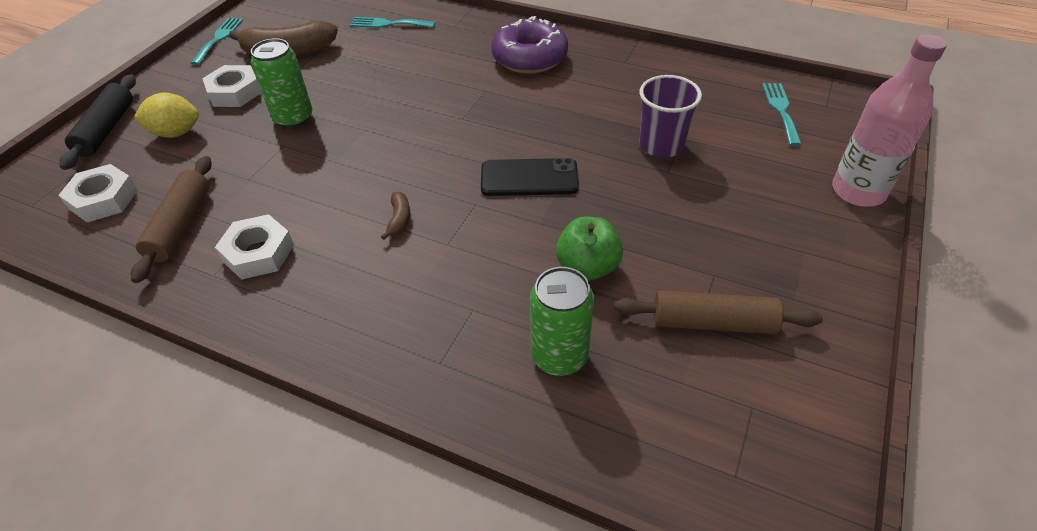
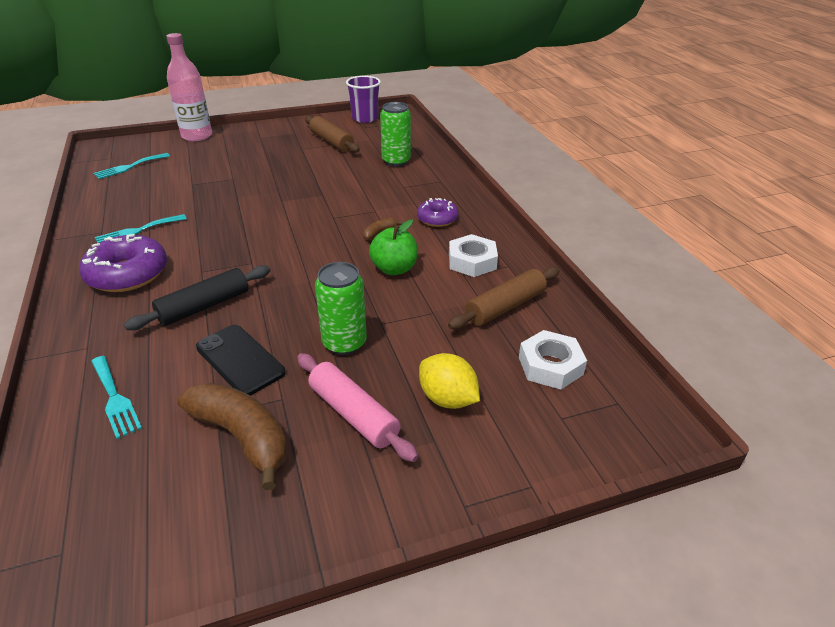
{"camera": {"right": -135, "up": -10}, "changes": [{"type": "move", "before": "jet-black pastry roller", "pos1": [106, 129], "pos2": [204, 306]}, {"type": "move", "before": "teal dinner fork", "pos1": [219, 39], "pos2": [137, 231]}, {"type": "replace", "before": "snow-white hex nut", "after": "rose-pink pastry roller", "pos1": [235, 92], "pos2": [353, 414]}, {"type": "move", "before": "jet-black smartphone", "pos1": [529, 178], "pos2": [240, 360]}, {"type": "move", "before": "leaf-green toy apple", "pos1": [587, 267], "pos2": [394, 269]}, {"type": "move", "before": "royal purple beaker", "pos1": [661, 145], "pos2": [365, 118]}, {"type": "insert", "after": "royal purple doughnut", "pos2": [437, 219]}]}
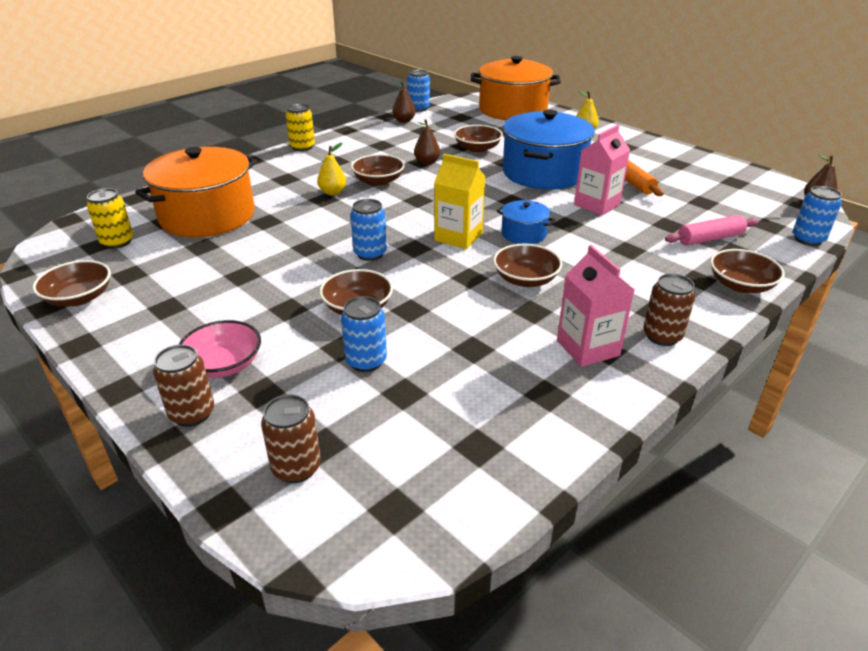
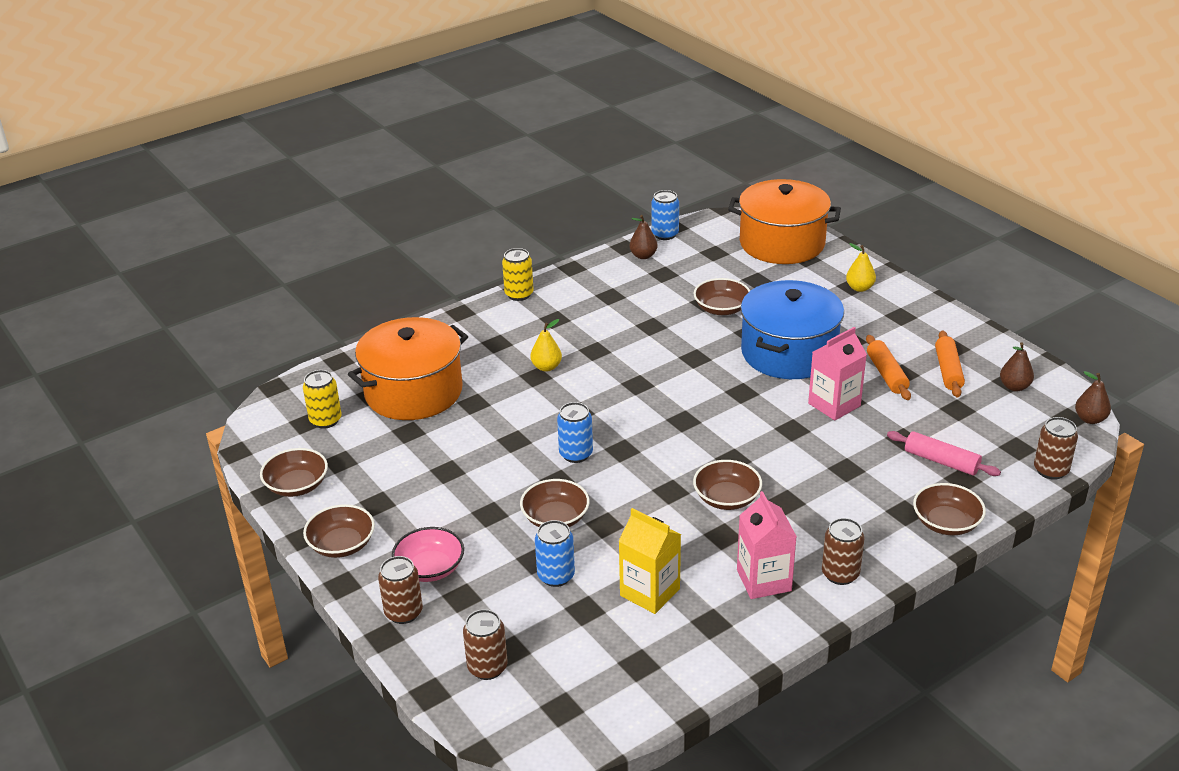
{"camera": {"right": 10, "up": 0}, "changes": [{"type": "move", "before": "dark brown deep dish", "pos1": [378, 181], "pos2": [342, 544]}, {"type": "move", "before": "dark brown pear", "pos1": [427, 162], "pos2": [1014, 387]}, {"type": "move", "before": "bright yellow carton", "pos1": [458, 237], "pos2": [650, 592]}, {"type": "delete", "before": "blue stockpot", "pos1": [523, 234]}, {"type": "rotate", "before": "rose-pink pastry roller", "pos1": [710, 238], "pos2": [941, 461], "turn": 45}, {"type": "recolor", "before": "blue soda can", "after": "dark brown soda can", "pos1": [808, 239], "pos2": [1050, 470]}, {"type": "insert", "after": "orange-coloured pastry roller", "pos2": [948, 370]}]}
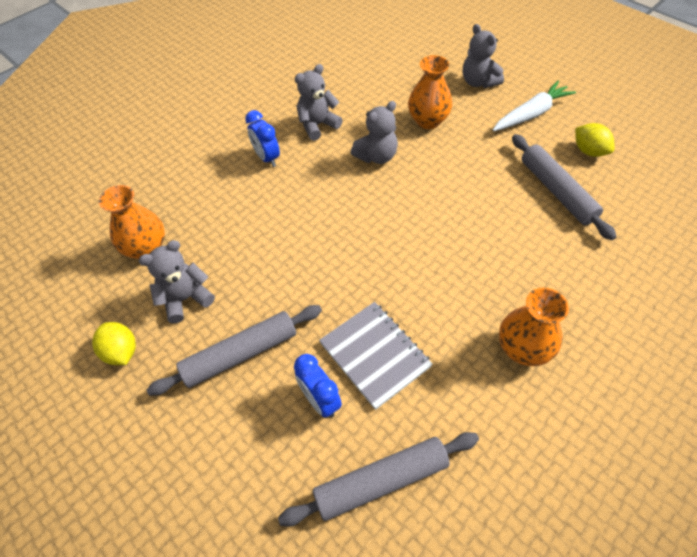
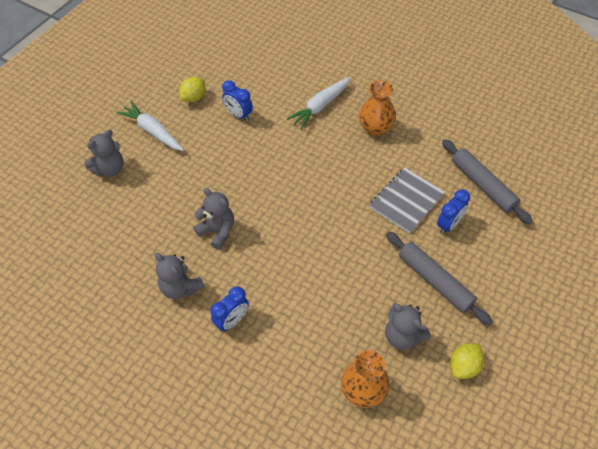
{"camera": {"right": -105, "up": 0}, "changes": [{"type": "delete", "before": "orange-coloured vase", "pos1": [428, 121]}, {"type": "replace", "before": "grey pastry roller", "after": "blue clock", "pos1": [556, 191], "pos2": [239, 115]}, {"type": "insert", "after": "snow-white root vegetable", "pos2": [320, 106]}]}
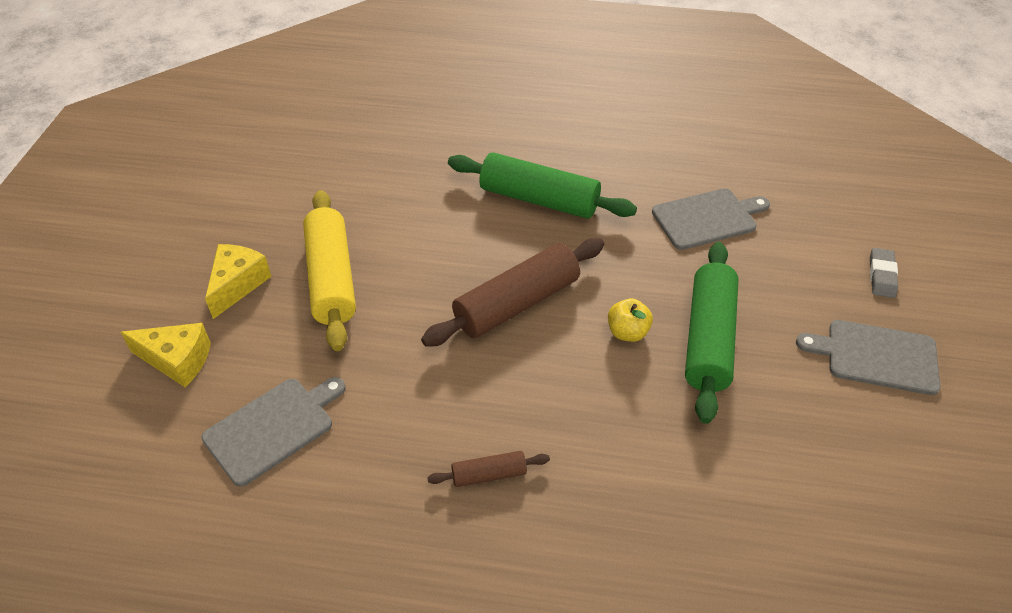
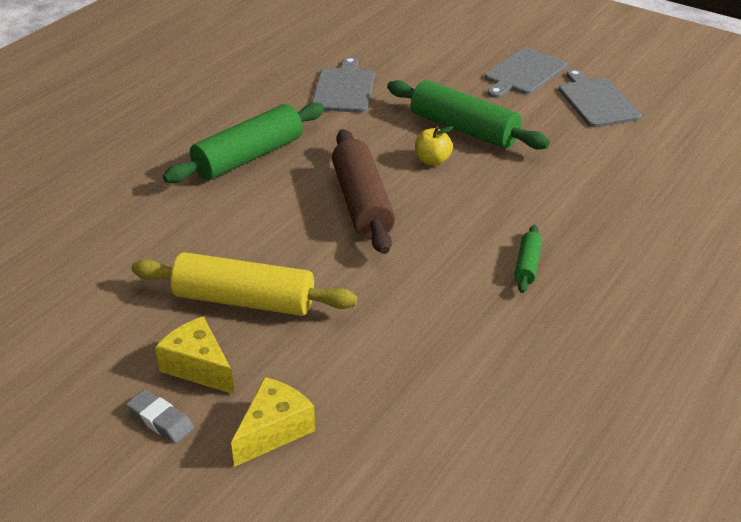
{"camera": {"right": -65, "up": -10}, "changes": [{"type": "move", "before": "grey bread board", "pos1": [273, 428], "pos2": [596, 101]}, {"type": "recolor", "before": "dark brown pastry roller", "after": "leaf-green pastry roller", "pos1": [489, 474], "pos2": [527, 265]}, {"type": "move", "before": "grey gum eraser", "pos1": [881, 275], "pos2": [160, 420]}]}
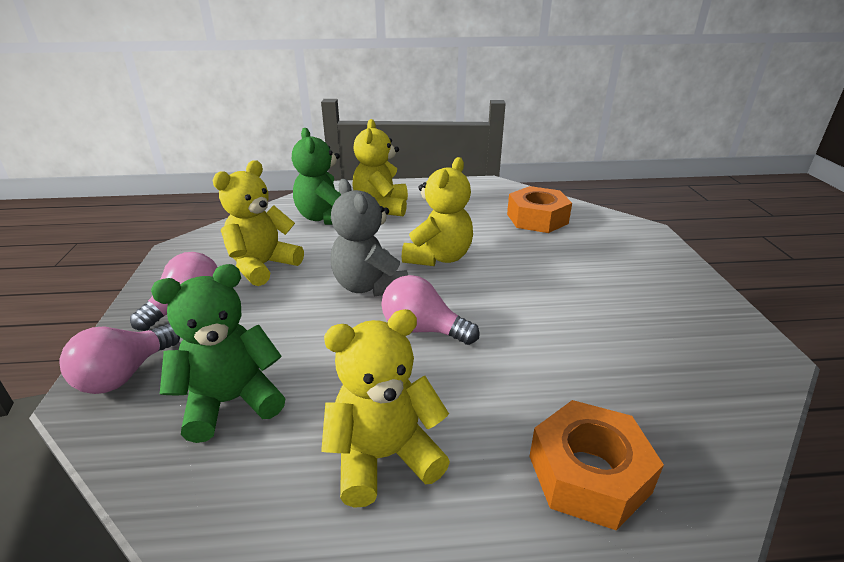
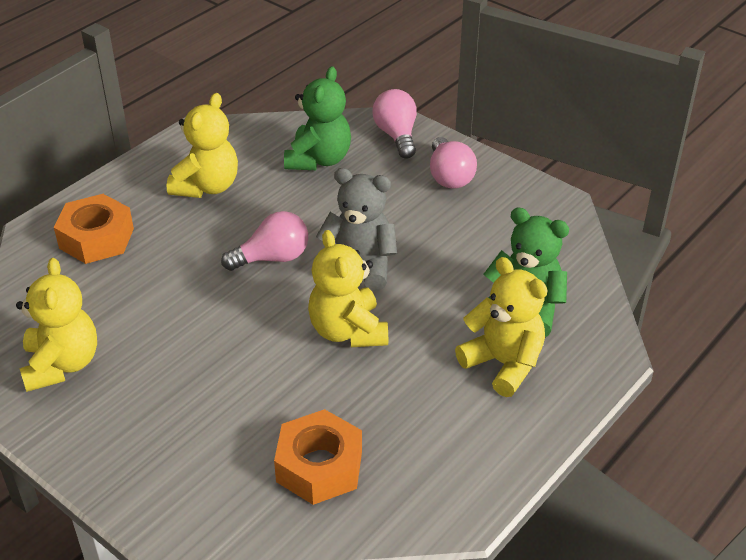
{"camera": {"right": 135, "up": 10}, "changes": [{"type": "move", "before": "bright yellow teddy", "pos1": [262, 266], "pos2": [62, 364]}]}
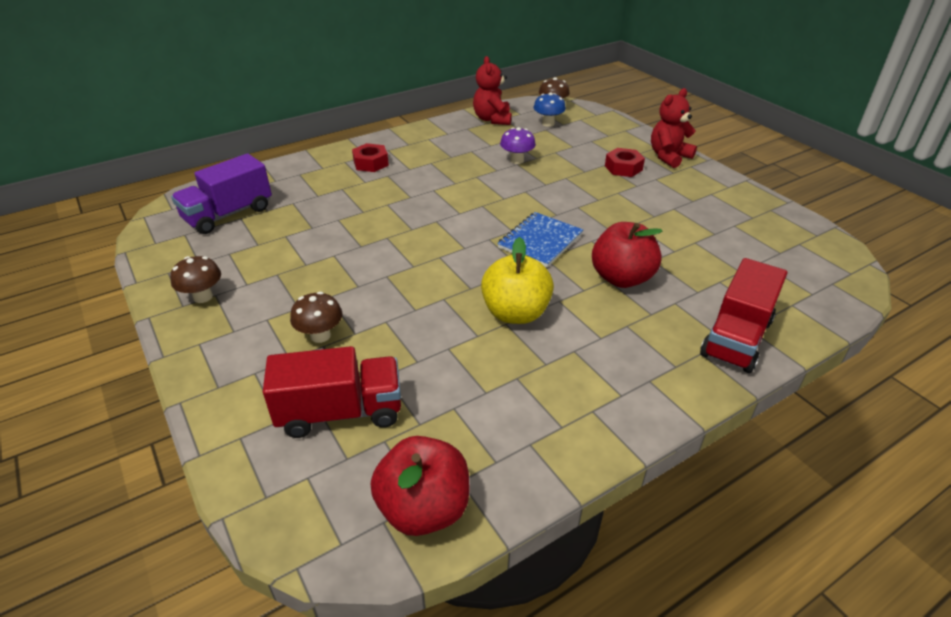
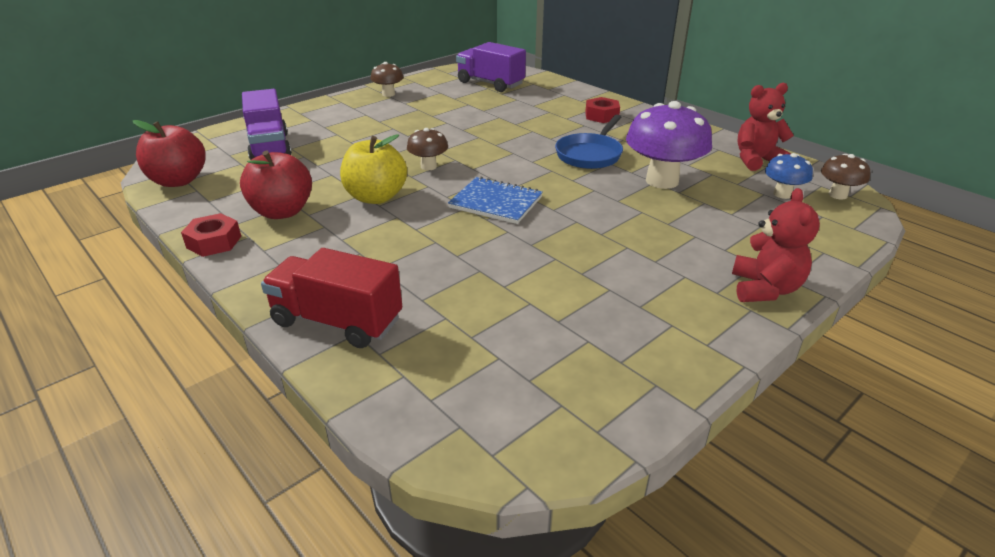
{"camera": {"right": 80, "up": -5}, "changes": [{"type": "recolor", "before": "red truck", "after": "royal purple truck", "pos1": [340, 412], "pos2": [270, 147]}, {"type": "move", "before": "dark brown mushroom", "pos1": [320, 335], "pos2": [428, 166]}, {"type": "resize", "before": "royal purple mushroom", "pos1": [517, 160], "pos2": [662, 181], "scale": 1.92}, {"type": "move", "before": "red toy apple", "pos1": [621, 278], "pos2": [282, 212]}, {"type": "move", "before": "red hex nut", "pos1": [623, 168], "pos2": [214, 242]}, {"type": "rotate", "before": "red teddy", "pos1": [668, 157], "pos2": [764, 289], "turn": 60}, {"type": "insert", "after": "blue pan", "pos2": [590, 154]}]}
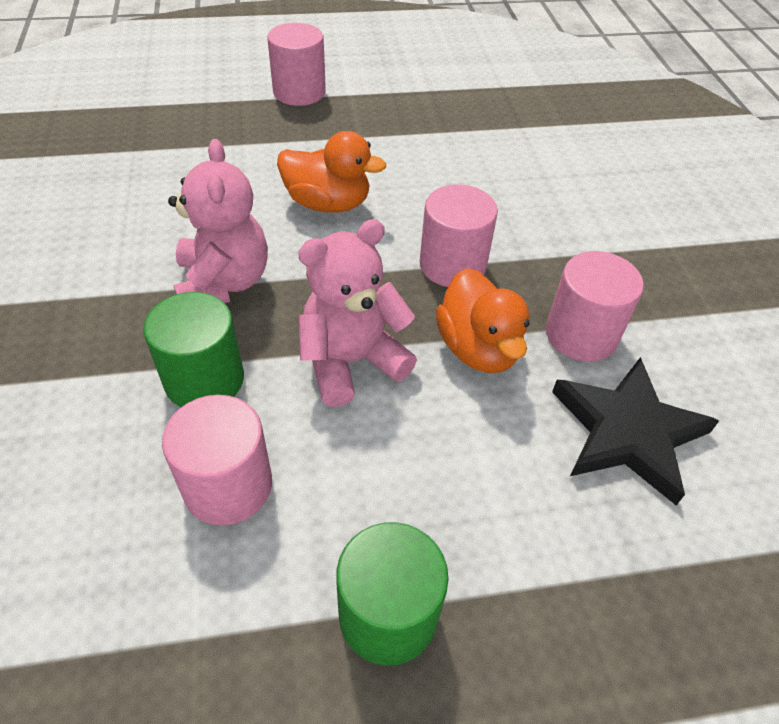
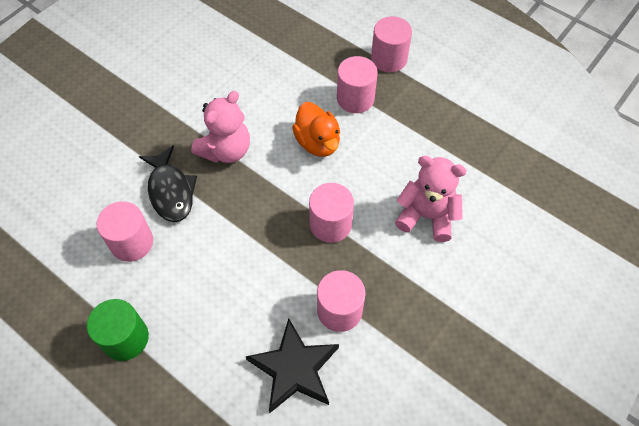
{"camera": {"right": 50, "up": 10}, "changes": [{"type": "replace", "before": "leaf-green solid cylinder", "after": "jet-black toy fish", "pos1": [204, 380], "pos2": [170, 191]}, {"type": "move", "before": "rose-pink teddy", "pos1": [351, 362], "pos2": [426, 216]}, {"type": "delete", "before": "orange-coloured toy duck", "pos1": [478, 348]}, {"type": "insert", "after": "rose-pink solid cylinder", "pos2": [355, 98]}]}
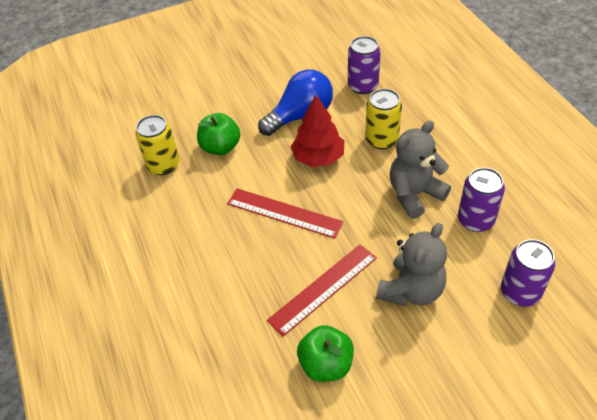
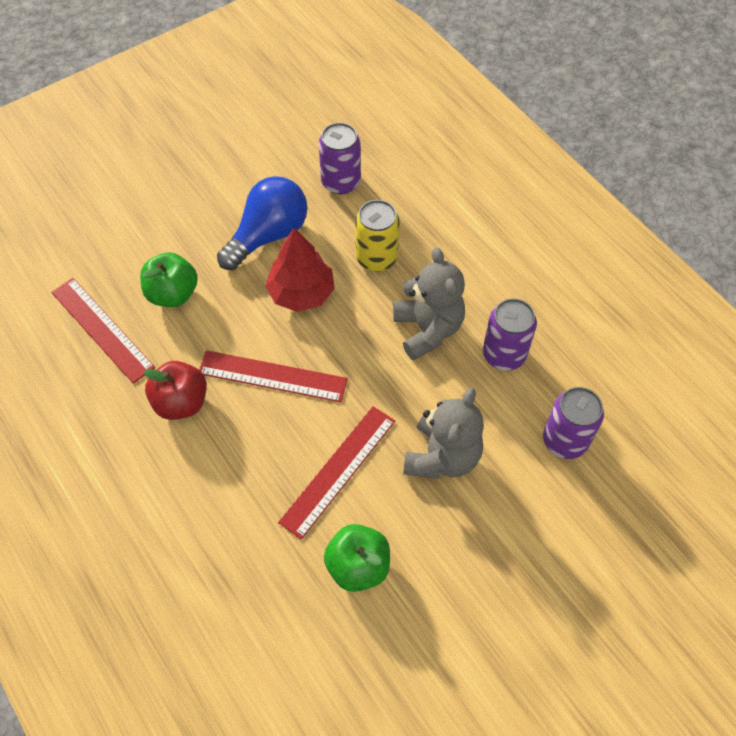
{"camera": {"right": -15, "up": 10}, "changes": [{"type": "replace", "before": "bright yellow soda can", "after": "red measuring stick", "pos1": [163, 165], "pos2": [102, 329]}, {"type": "rotate", "before": "grey teddy", "pos1": [414, 194], "pos2": [427, 329], "turn": 120}, {"type": "insert", "after": "red toy apple", "pos2": [181, 402]}]}
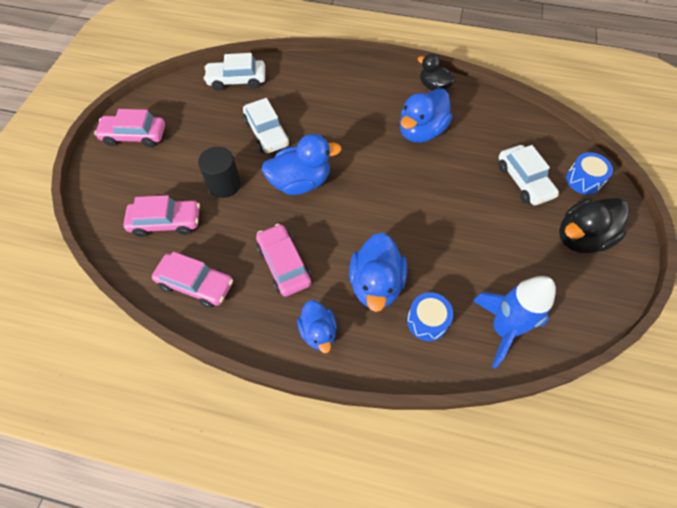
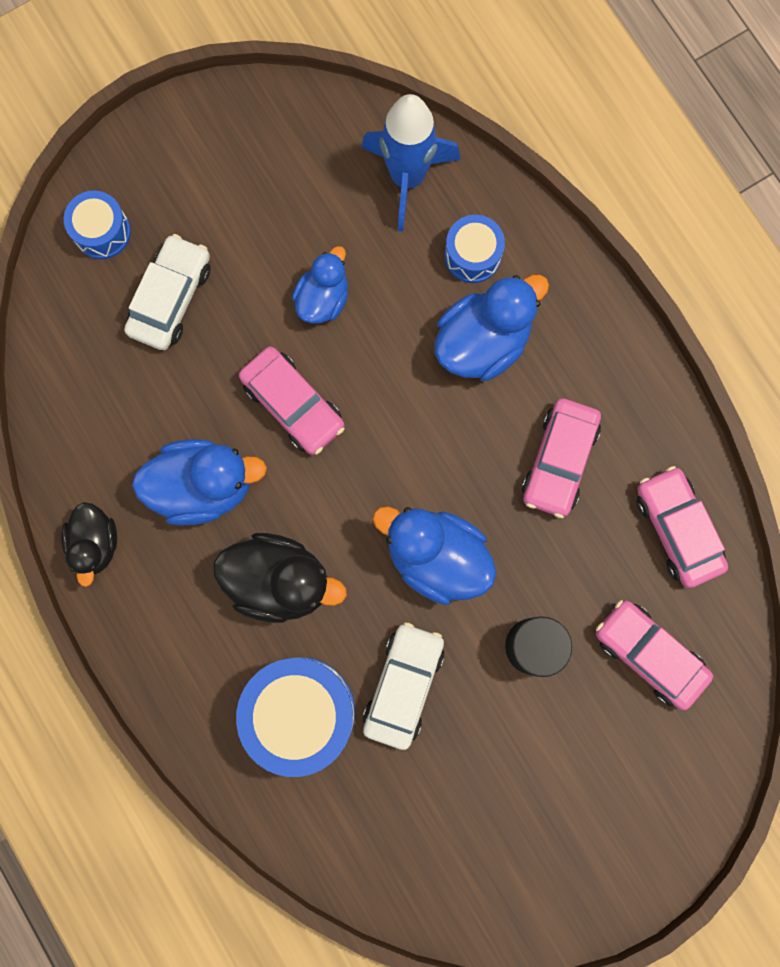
{"camera": {"right": -135, "up": 20}, "changes": [{"type": "move", "before": "rose-pink automobile", "pos1": [134, 136], "pos2": [293, 404]}, {"type": "delete", "before": "snow-white automobile", "pos1": [237, 80]}, {"type": "move", "before": "blue toy duck", "pos1": [318, 332], "pos2": [323, 299]}, {"type": "move", "before": "jet-black toy duck", "pos1": [581, 238], "pos2": [279, 581]}, {"type": "insert", "after": "blue snare drum", "pos2": [300, 712]}]}
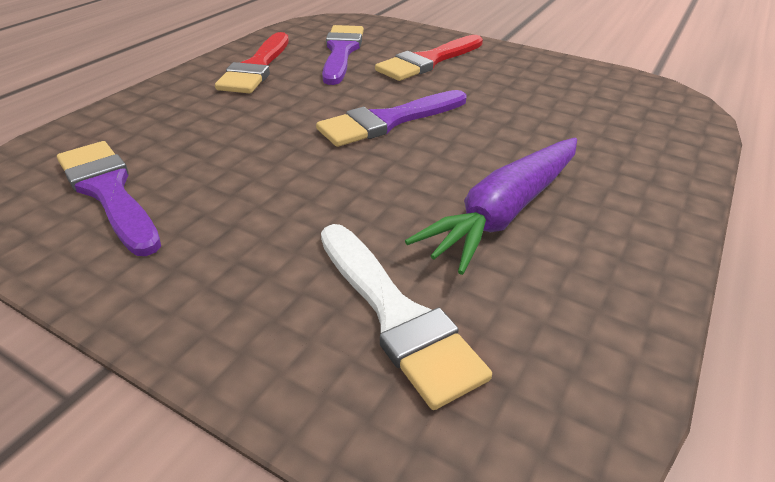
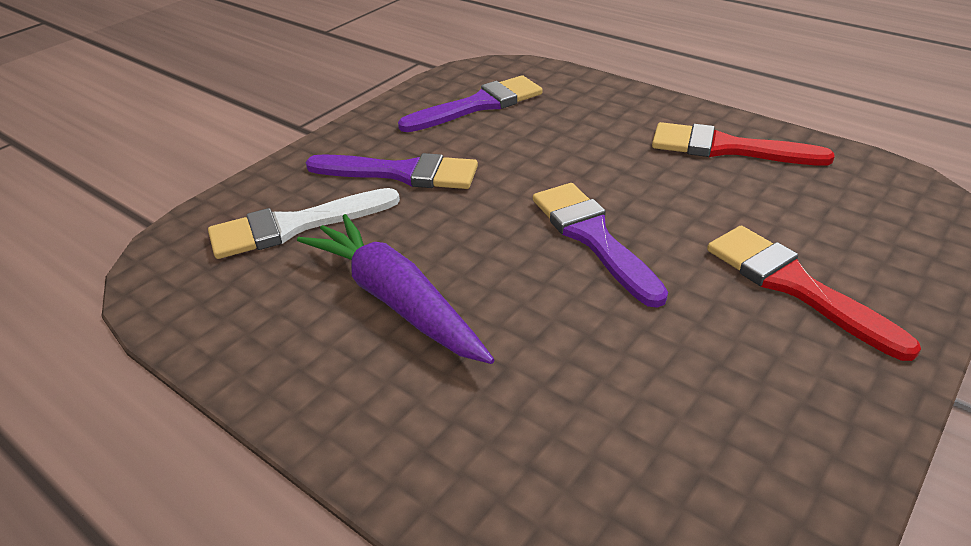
{"camera": {"right": 100, "up": 0}, "changes": [{"type": "move", "before": "royal purple paintbrush", "pos1": [341, 52], "pos2": [401, 173]}]}
